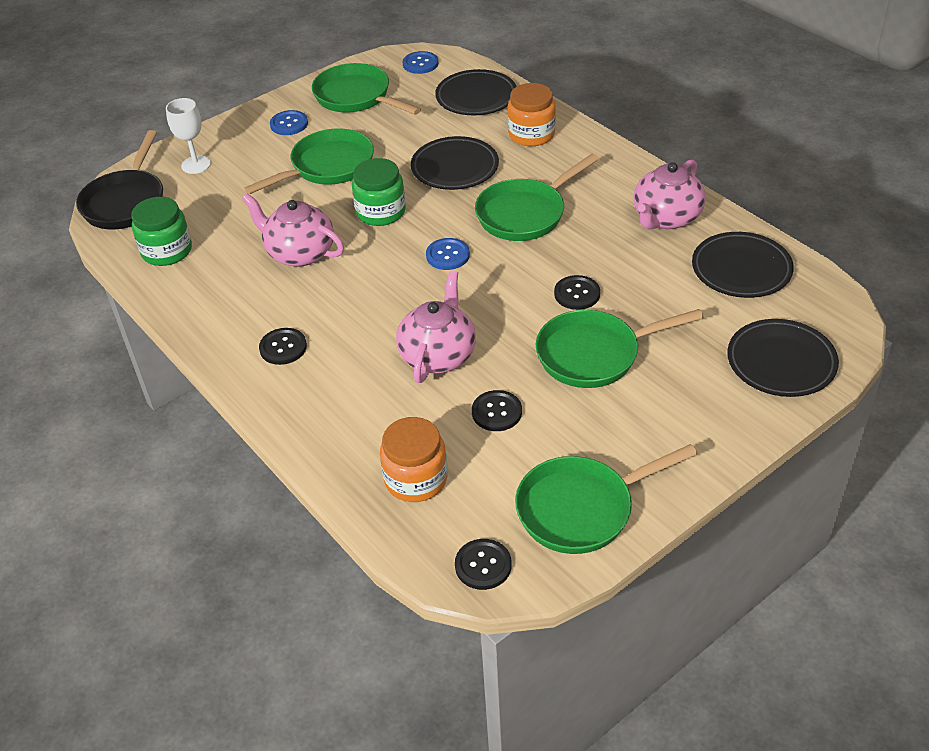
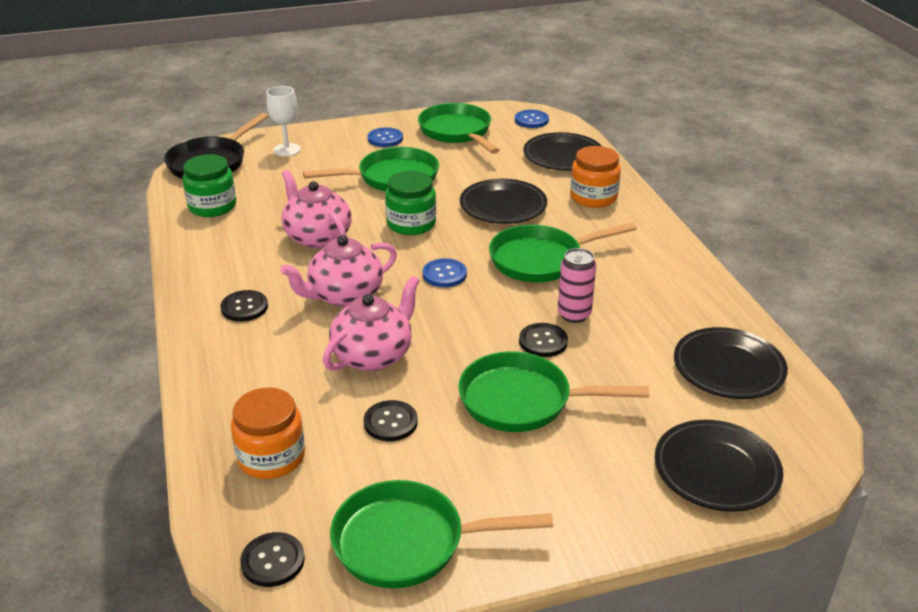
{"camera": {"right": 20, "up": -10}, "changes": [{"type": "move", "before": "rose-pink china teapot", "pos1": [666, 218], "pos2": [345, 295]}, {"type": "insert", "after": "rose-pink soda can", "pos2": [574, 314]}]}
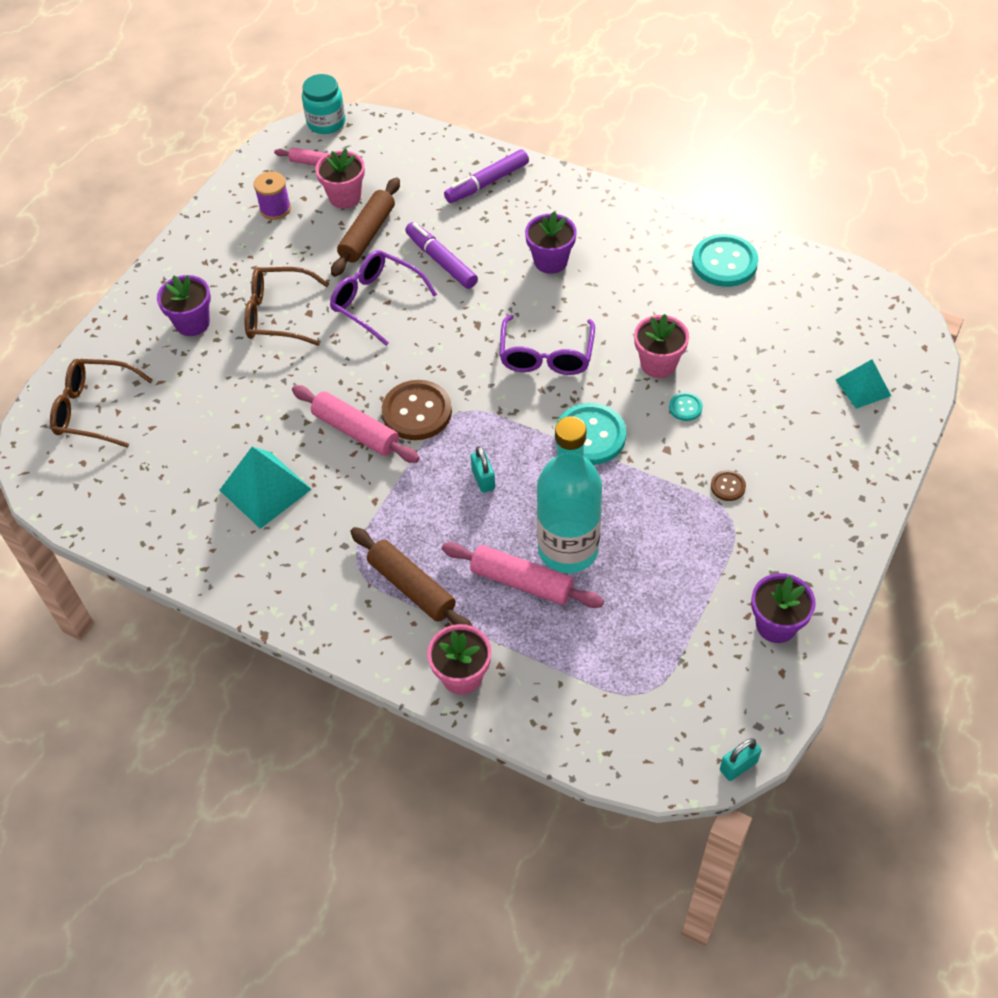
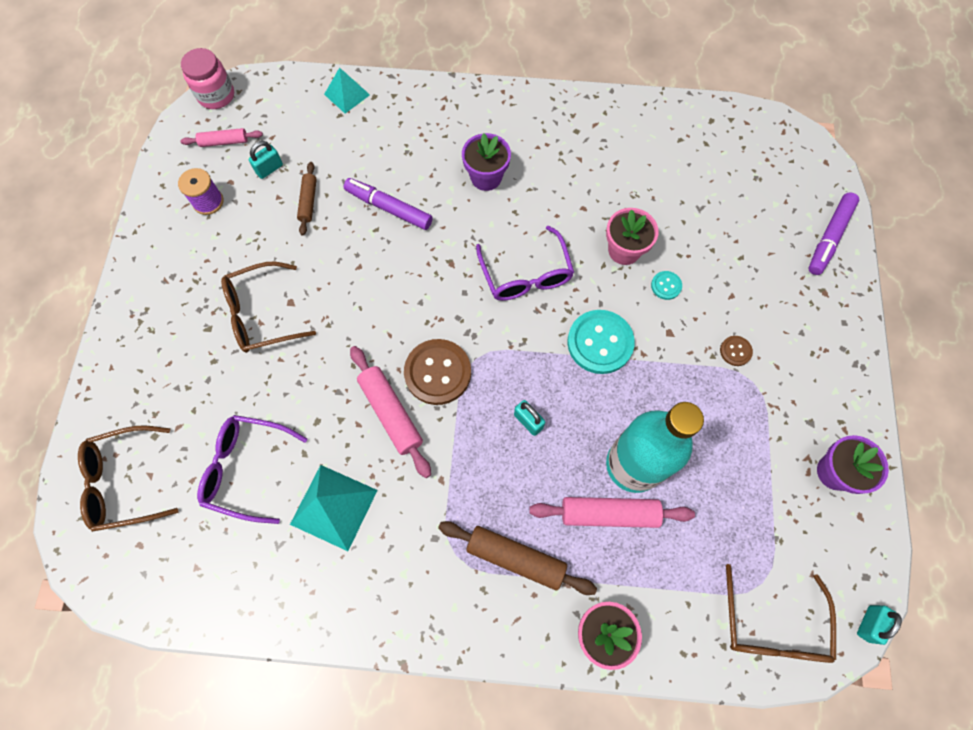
{"camera": {"right": -25, "up": 15}, "changes": [{"type": "delete", "before": "royal purple flower pot", "pos1": [192, 323]}, {"type": "rotate", "before": "rose-pink pastry roller", "pos1": [355, 431], "pos2": [391, 413], "turn": 45}, {"type": "recolor", "before": "teal preserve jar", "after": "rose-pink preserve jar", "pos1": [326, 122], "pos2": [216, 95]}, {"type": "replace", "before": "rose-pink flower pot", "after": "teal small lock", "pos1": [345, 197], "pos2": [269, 169]}, {"type": "move", "before": "royal purple eyeglasses", "pos1": [376, 301], "pos2": [247, 469]}, {"type": "resize", "before": "dark brown pastry roller", "pos1": [367, 234], "pos2": [308, 202], "scale": 0.6}, {"type": "move", "before": "royal purple marker", "pos1": [487, 183], "pos2": [829, 238]}, {"type": "delete", "before": "teal shirt button", "pos1": [724, 262]}, {"type": "move", "before": "teal pyramid", "pos1": [863, 387], "pos2": [347, 94]}, {"type": "insert", "after": "dark brown eyeglasses", "pos2": [772, 625]}]}
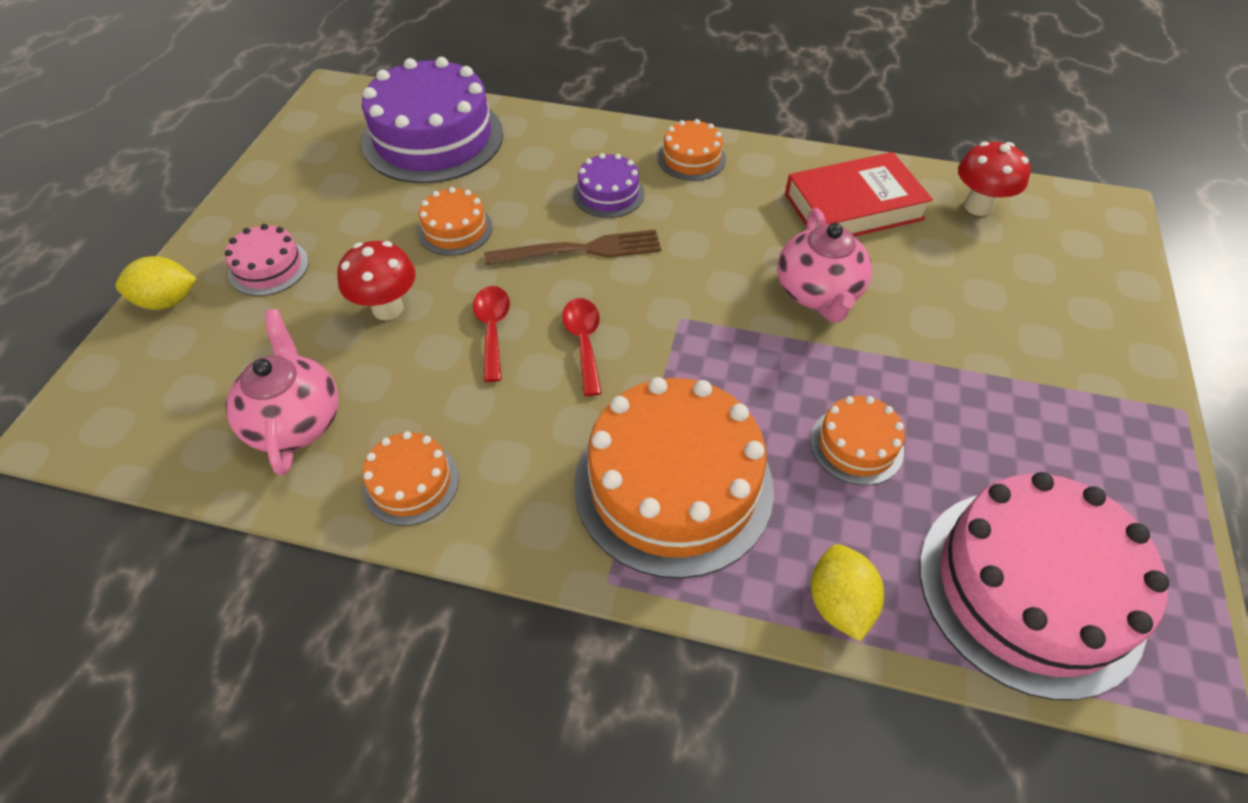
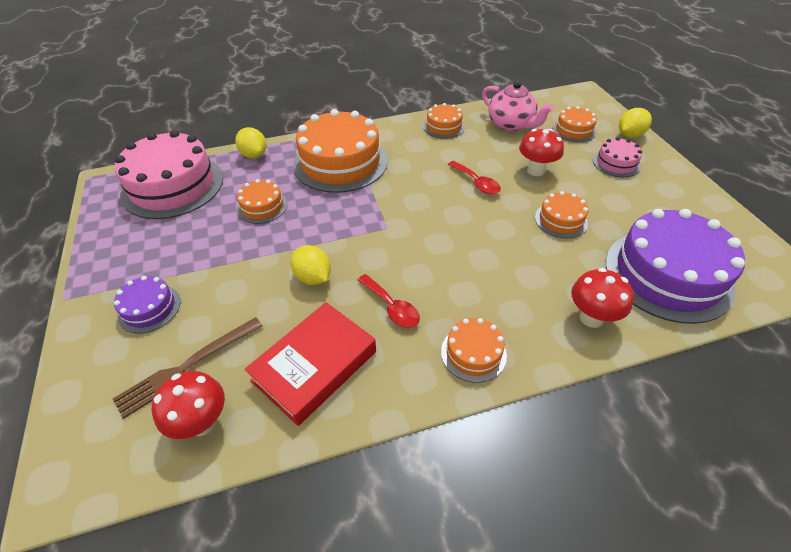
{"camera": {"right": 150, "up": -5}, "changes": [{"type": "move", "before": "dark brown dinner fork", "pos1": [580, 250], "pos2": [187, 367]}, {"type": "move", "before": "red tablespoon", "pos1": [584, 342], "pos2": [391, 307]}, {"type": "move", "before": "royal purple layer cake", "pos1": [608, 193], "pos2": [149, 308]}, {"type": "replace", "before": "rose-pink china teapot", "after": "bright yellow lemon", "pos1": [818, 293], "pos2": [313, 277]}, {"type": "insert", "after": "orange-coloured layer cake", "pos2": [574, 130]}, {"type": "insert", "after": "red mushroom", "pos2": [591, 318]}]}
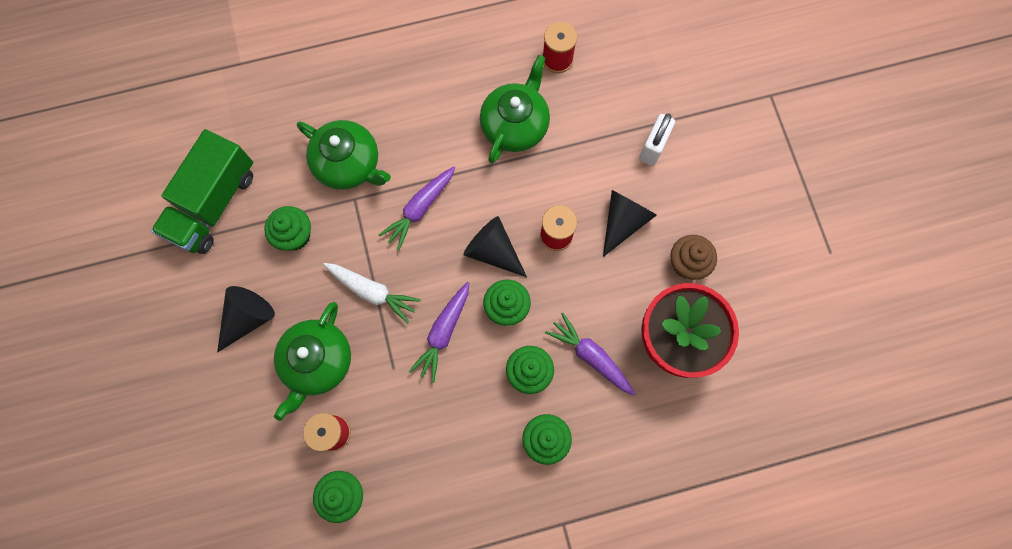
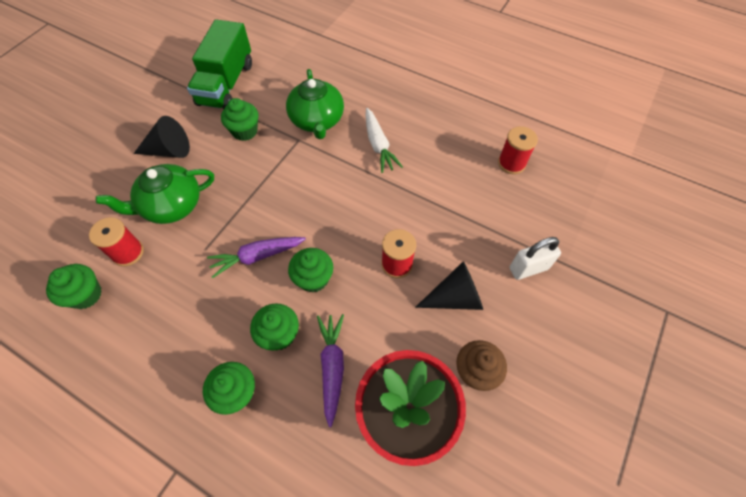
{"camera": {"right": 45, "up": -15}, "changes": [{"type": "rotate", "before": "leaf-green truck", "pos1": [213, 204], "pos2": [226, 84], "turn": -60}, {"type": "move", "before": "snow-white root vegetable", "pos1": [372, 292], "pos2": [378, 145]}, {"type": "delete", "before": "royal purple root vegetable", "pos1": [420, 209]}, {"type": "delete", "before": "jet-black cone", "pos1": [493, 251]}, {"type": "delete", "before": "leaf-green china teapot", "pos1": [515, 125]}]}
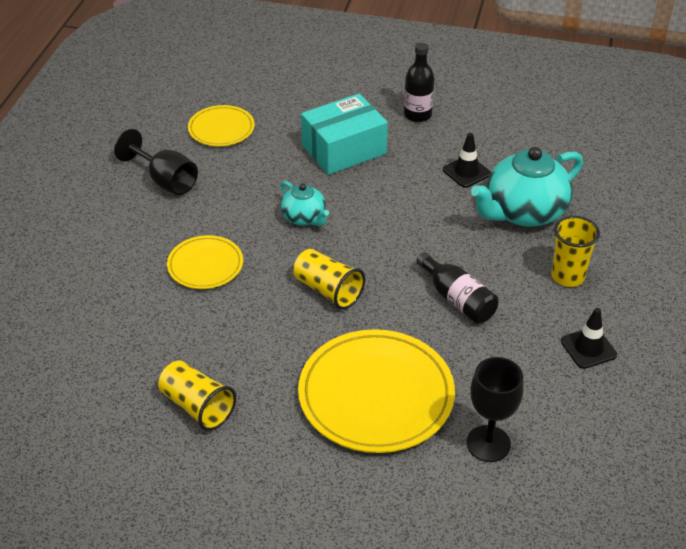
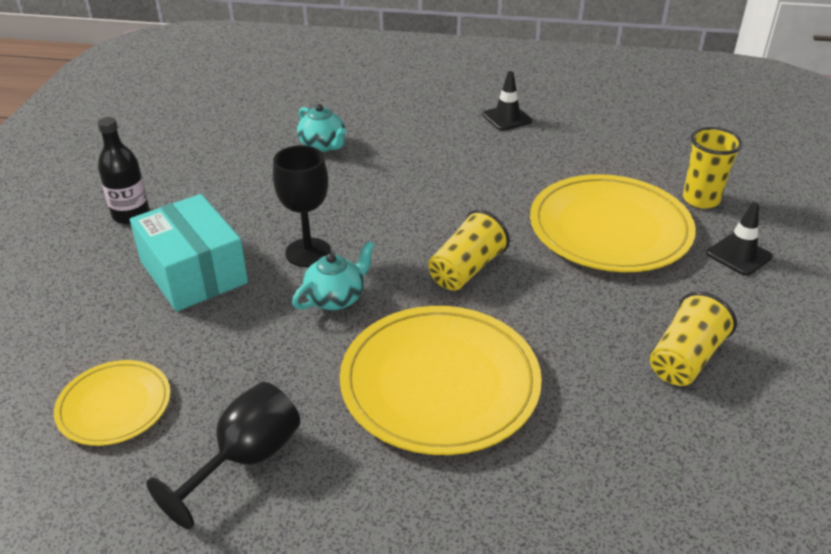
{"camera": {"right": -95, "up": -5}, "changes": [{"type": "resize", "before": "bright yellow flat dish", "pos1": [205, 265], "pos2": [440, 383], "scale": 1.83}, {"type": "delete", "before": "jet-black bottle", "pos1": [457, 299]}, {"type": "move", "before": "jet-black safety cone", "pos1": [466, 172], "pos2": [739, 255]}, {"type": "move", "before": "jet-black goblet", "pos1": [488, 443], "pos2": [308, 252]}, {"type": "resize", "before": "teal china teapot", "pos1": [524, 212], "pos2": [323, 145], "scale": 0.54}, {"type": "move", "before": "bright yellow beaker", "pos1": [567, 276], "pos2": [701, 199]}]}
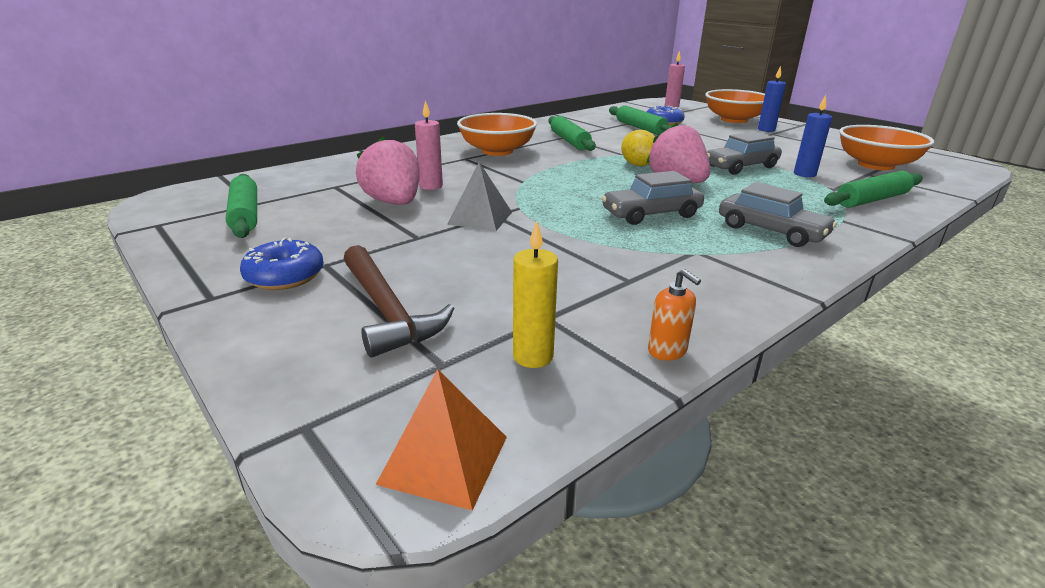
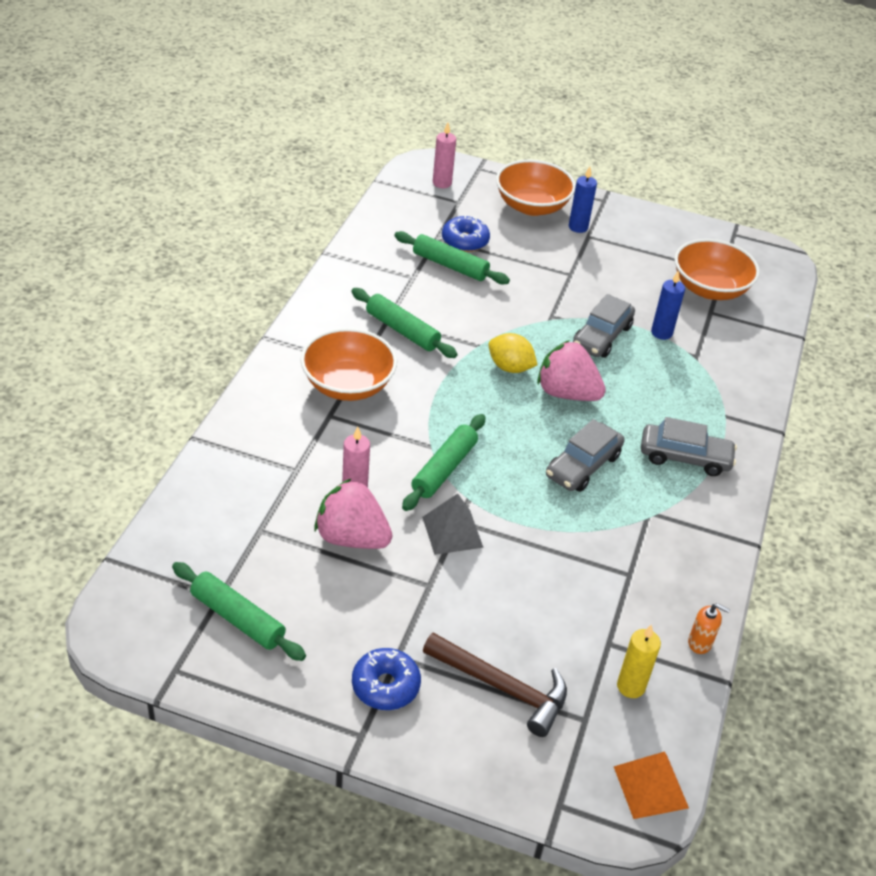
{"camera": {"right": -35, "up": 15}, "changes": [{"type": "move", "before": "leaf-green pastry roller", "pos1": [872, 200], "pos2": [444, 469]}]}
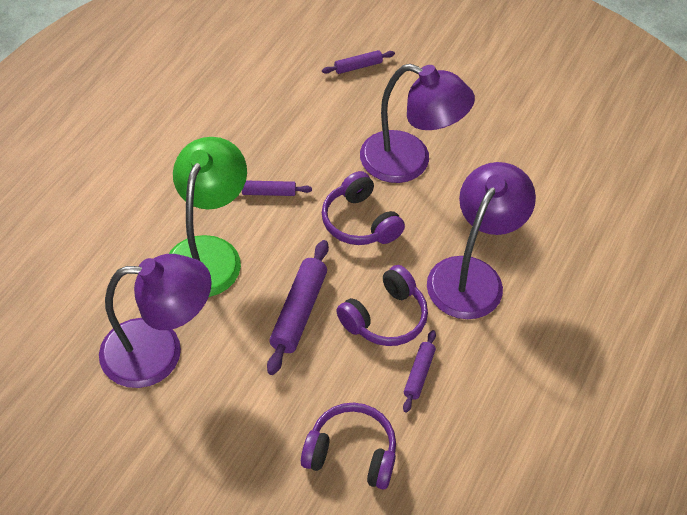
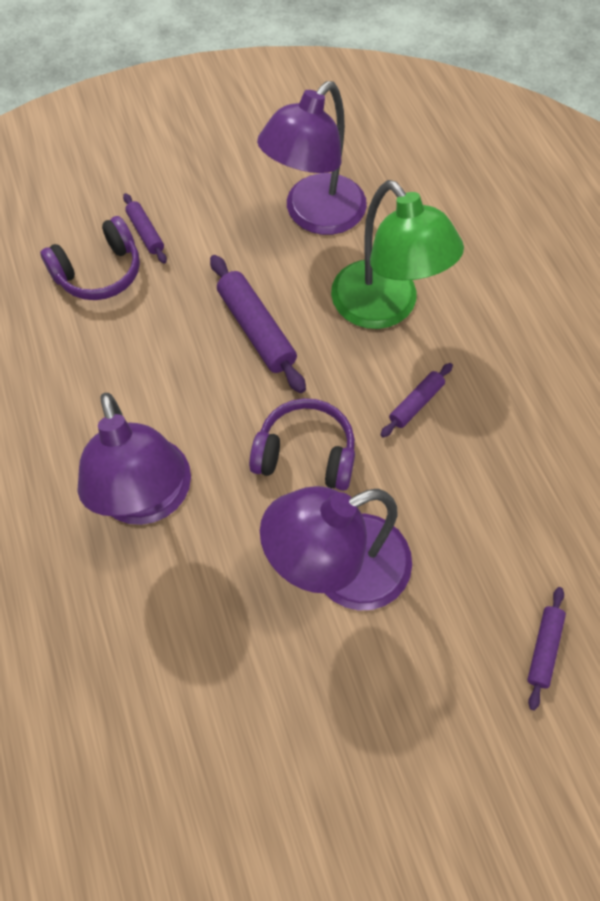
{"camera": {"right": 135, "up": 10}, "changes": [{"type": "delete", "before": "royal purple over-ear headphones", "pos1": [385, 317]}, {"type": "move", "before": "royal purple pastry roller", "pos1": [419, 374], "pos2": [145, 233]}]}
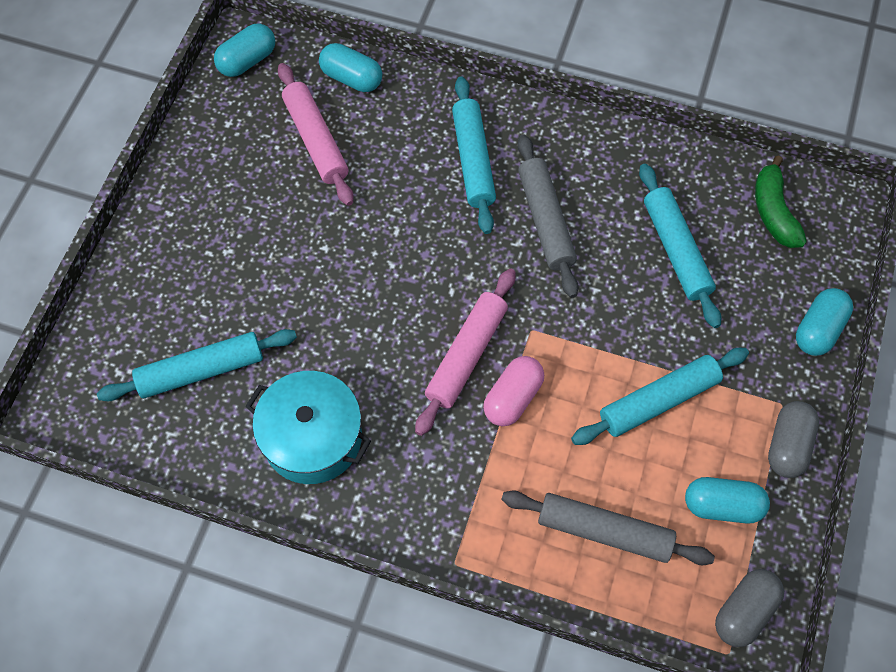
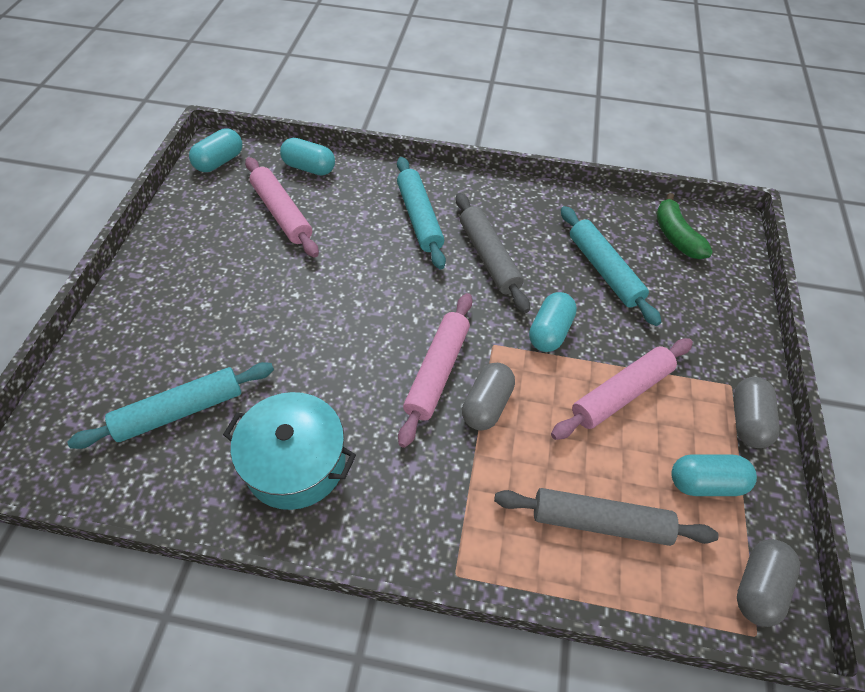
{"camera": {"right": -10, "up": -10}, "changes": [{"type": "recolor", "before": "rose-pink capsule", "after": "grey capsule", "pos1": [513, 398], "pos2": [486, 405]}, {"type": "recolor", "before": "teal pastry roller", "after": "rose-pink pastry roller", "pos1": [659, 401], "pos2": [621, 394]}, {"type": "move", "before": "teal capsule", "pos1": [818, 329], "pos2": [549, 331]}]}
